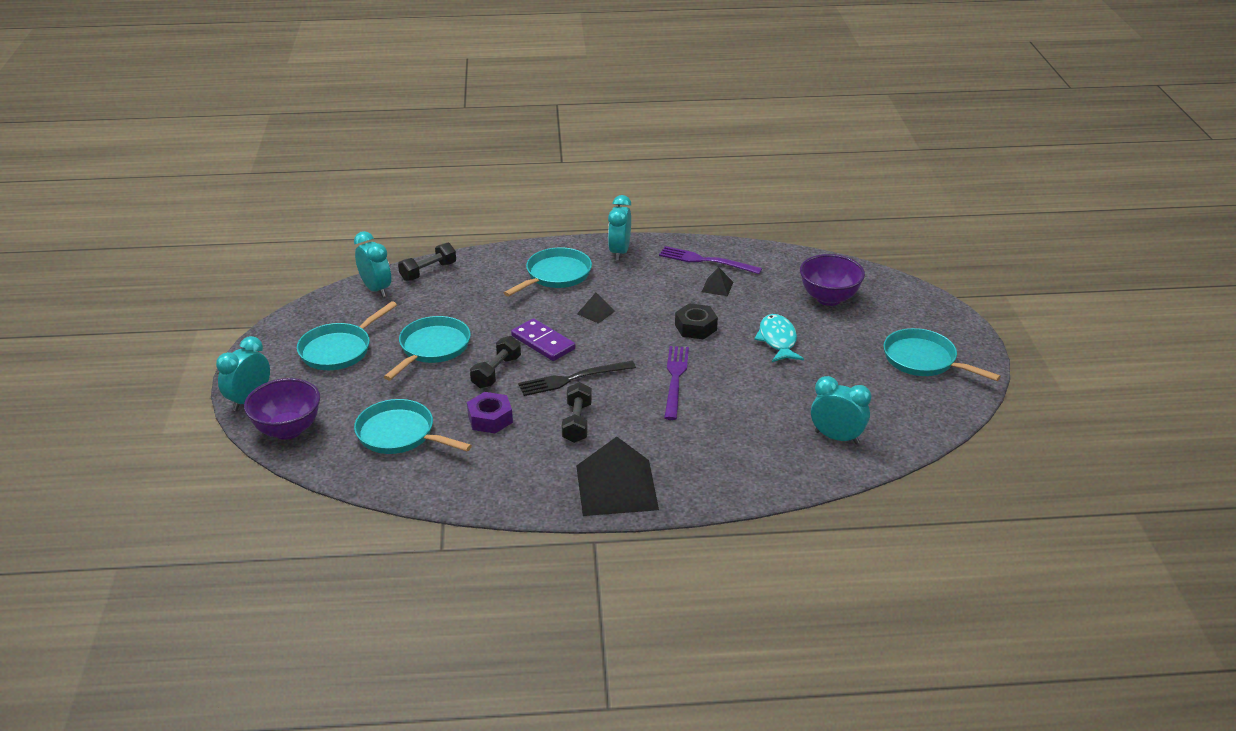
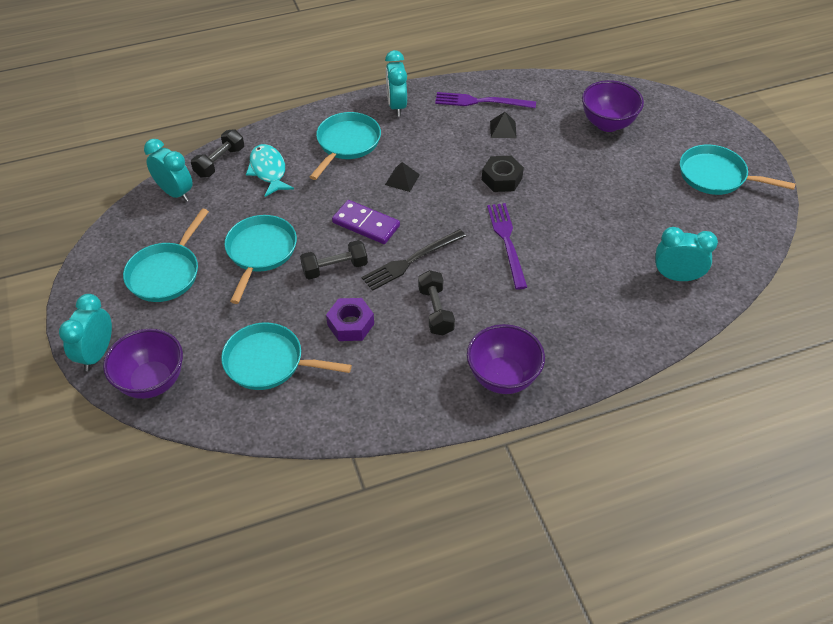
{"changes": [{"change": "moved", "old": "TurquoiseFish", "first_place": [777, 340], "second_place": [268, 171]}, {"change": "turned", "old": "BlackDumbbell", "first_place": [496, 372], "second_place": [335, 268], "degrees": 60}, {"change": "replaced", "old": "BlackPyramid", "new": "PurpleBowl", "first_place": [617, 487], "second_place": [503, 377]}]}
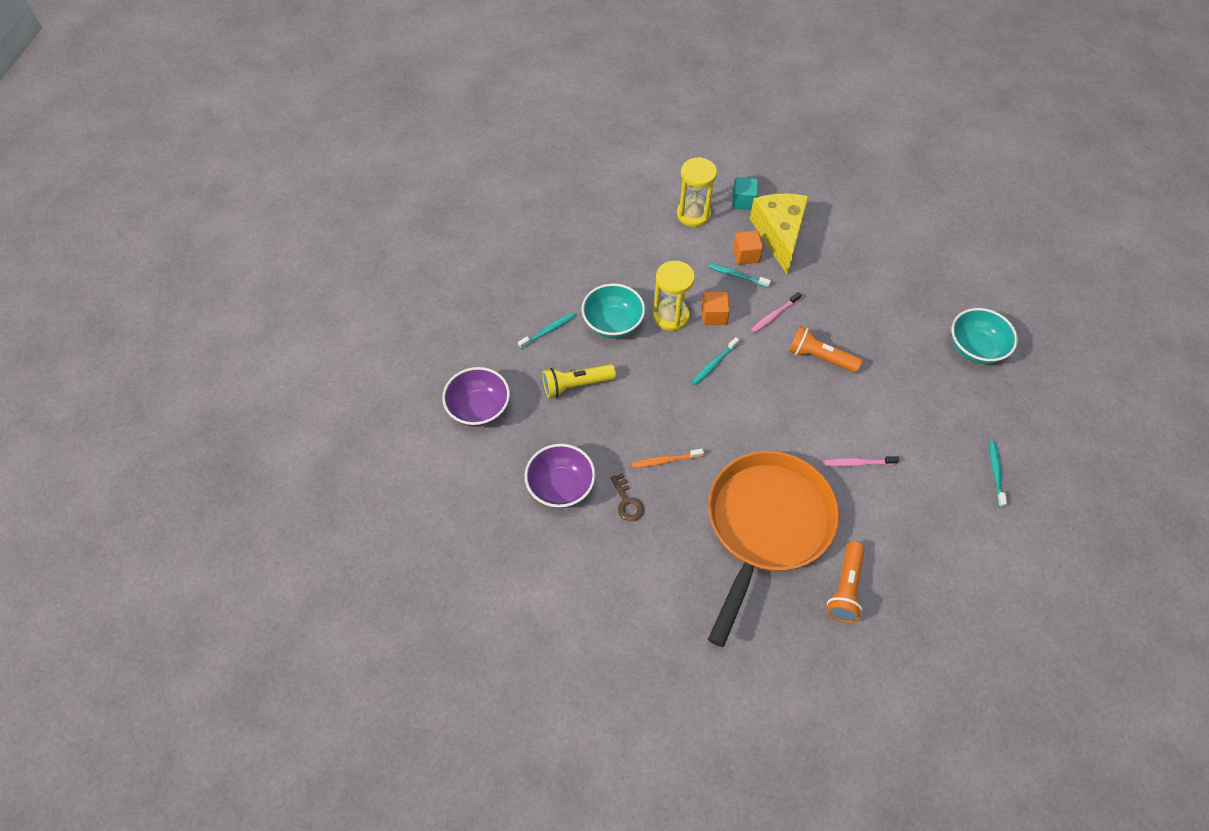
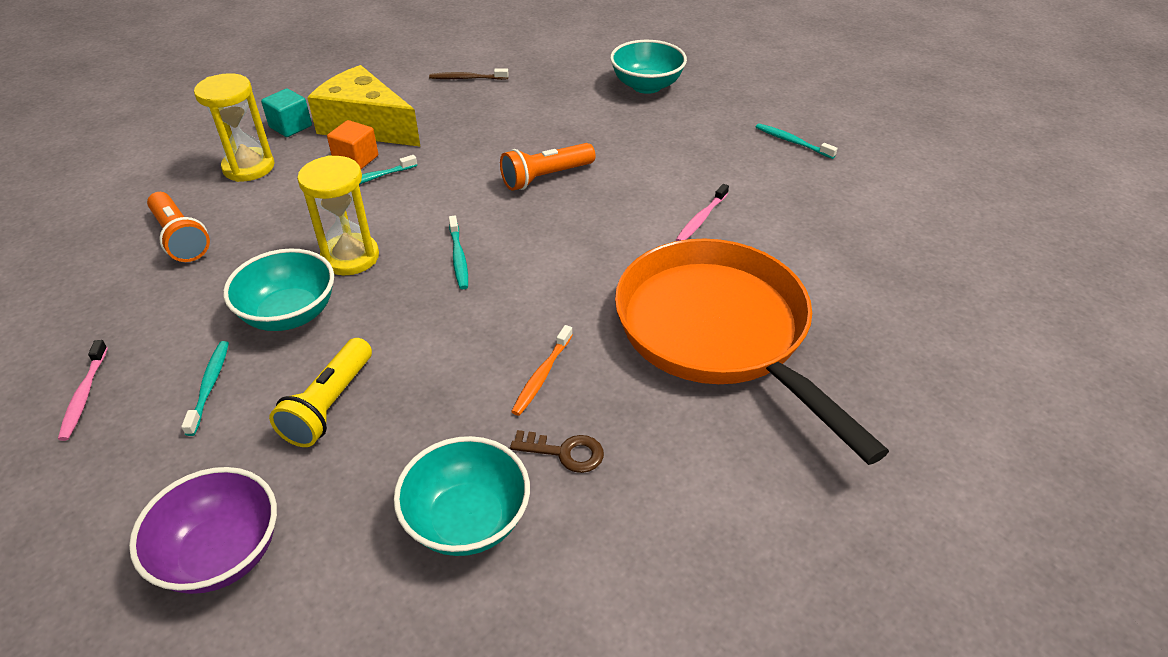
{"changes": [{"change": "moved", "old": "PinkToothbrush", "first_place": [774, 315], "second_place": [84, 395]}, {"change": "moved", "old": "OrangeFlashlight", "first_place": [845, 588], "second_place": [180, 238]}, {"change": "recoloured", "old": "PurpleBowl", "new": "TurquoiseBowl", "first_place": [561, 487], "second_place": [467, 520]}, {"change": "added", "new": "BrownToothbrush", "second_place": [467, 78]}, {"change": "removed", "old": "OrangeCube", "first_place": [714, 315]}]}
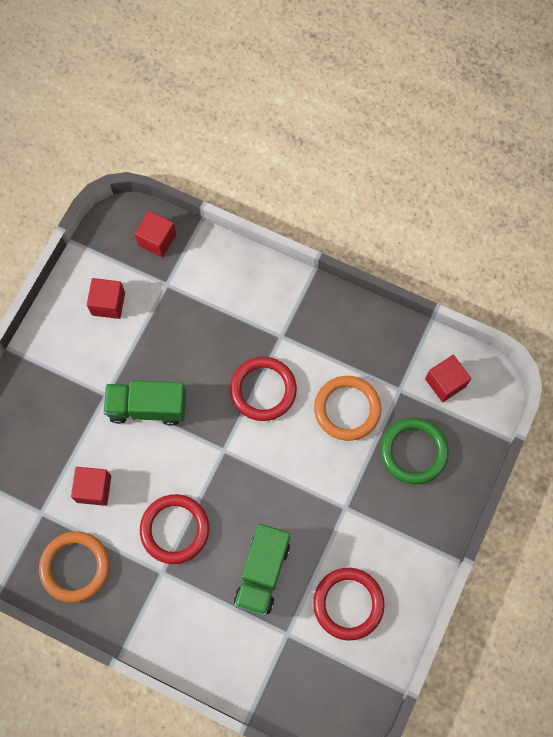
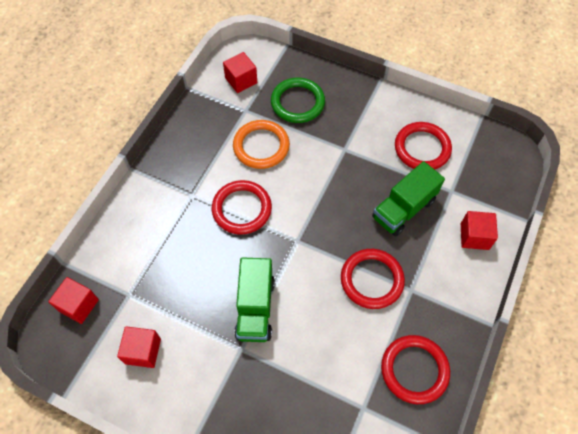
{"changes": [{"change": "turned", "old": "GreenTruck", "first_place": [262, 573], "second_place": [403, 209], "degrees": 120}, {"change": "recoloured", "old": "OrangeRing", "new": "RedRing", "first_place": [75, 567], "second_place": [414, 370]}, {"change": "moved", "old": "RedCube", "first_place": [94, 489], "second_place": [474, 236]}]}
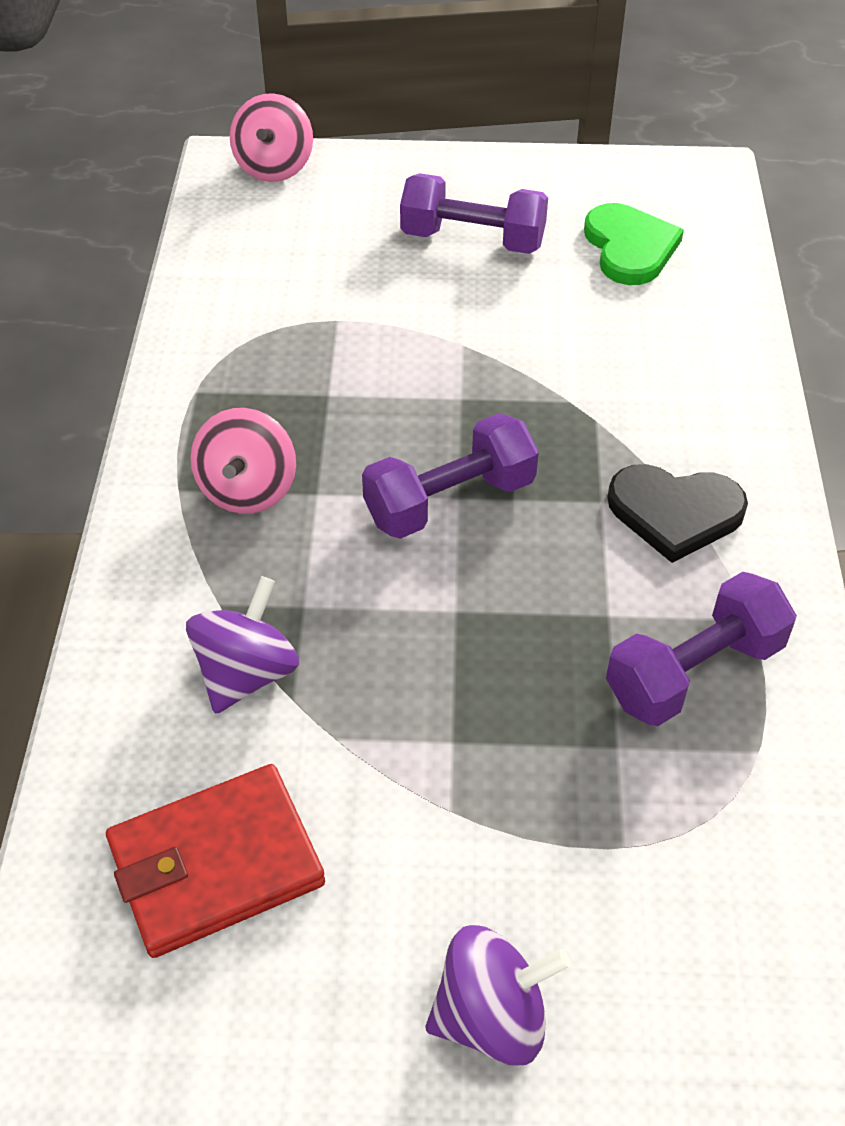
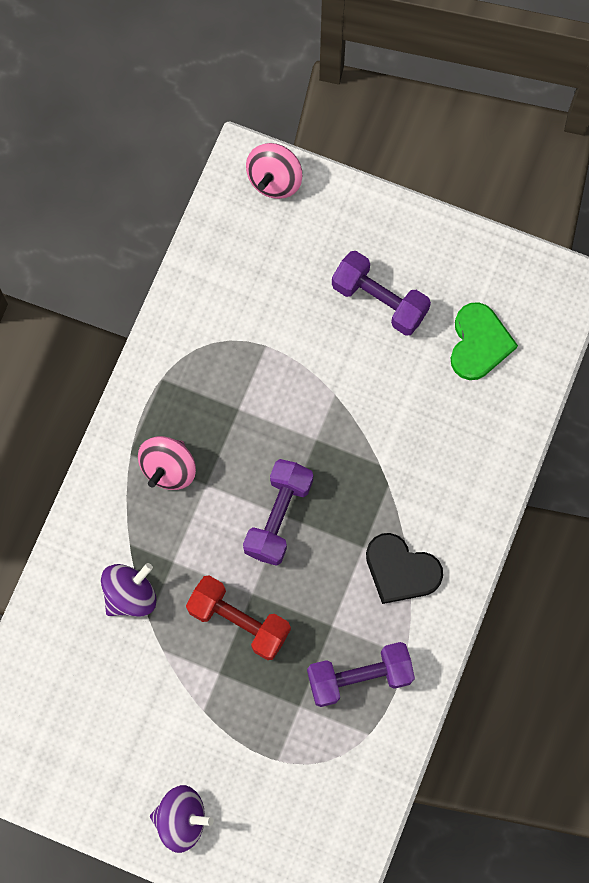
{"changes": [{"change": "added", "new": "RedDumbbell", "second_place": [239, 621]}, {"change": "turned", "old": "PurpleDumbbell", "first_place": [450, 501], "second_place": [278, 517], "degrees": -60}, {"change": "removed", "old": "RedWallet", "first_place": [215, 864]}]}
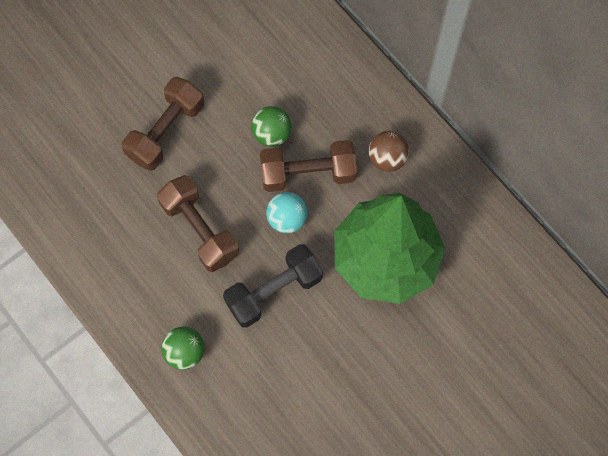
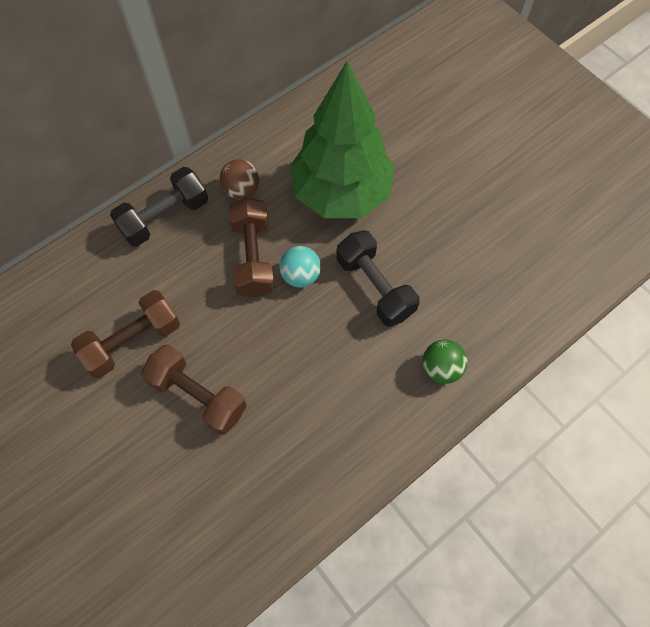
{"changes": [{"change": "moved", "old": "BrownDumbbell", "first_place": [200, 230], "second_place": [133, 341]}, {"change": "added", "new": "BlackDumbbell", "second_place": [164, 217]}, {"change": "removed", "old": "GreenBall", "first_place": [272, 134]}]}
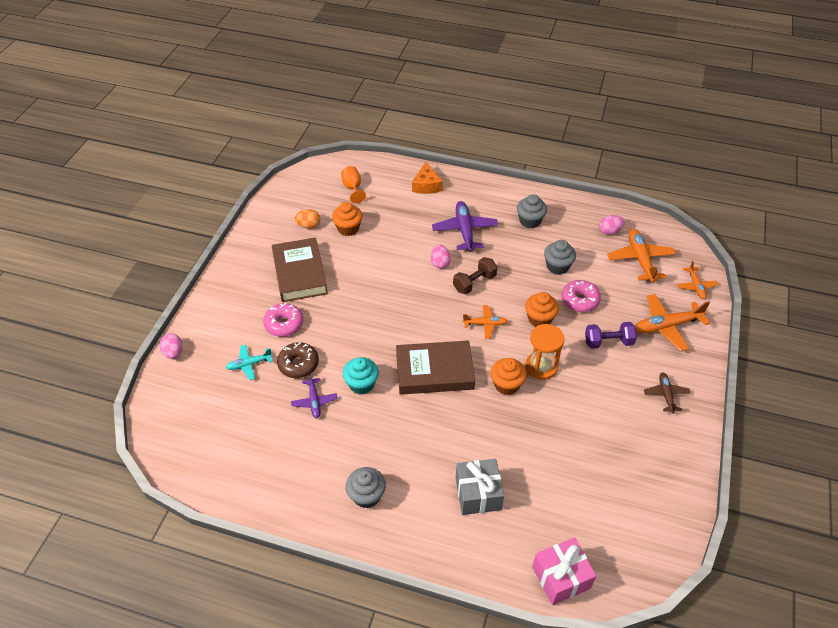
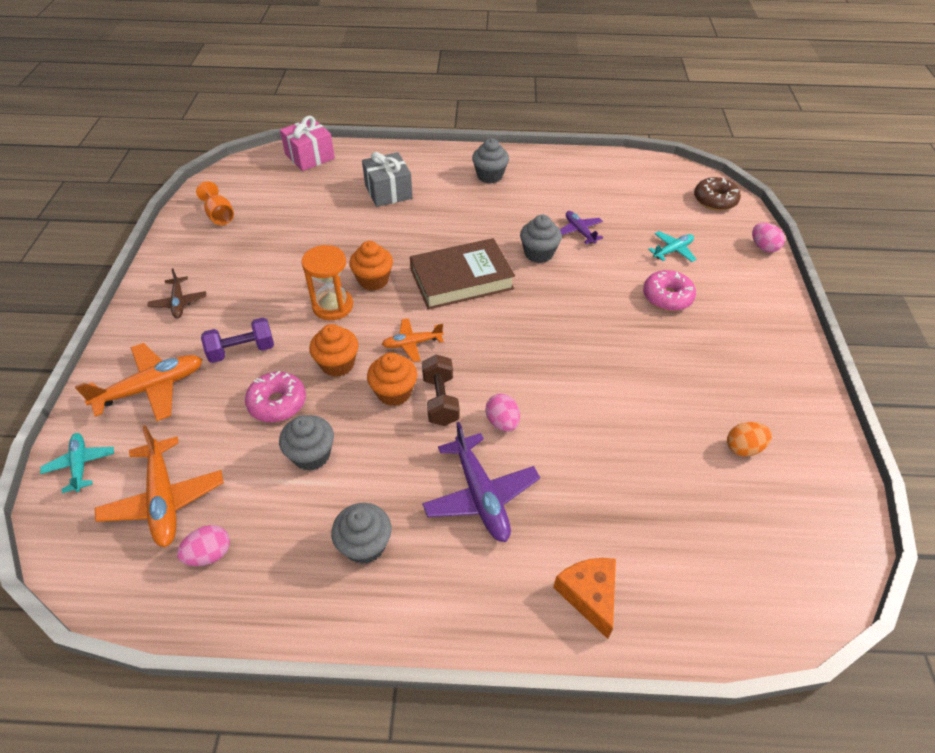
{"changes": [{"change": "recoloured", "old": "OrangePlane", "new": "TurquoisePlane", "first_place": [696, 286], "second_place": [80, 464]}, {"change": "moved", "old": "OrangeGoblet", "first_place": [352, 188], "second_place": [219, 216]}, {"change": "moved", "old": "OrangeCupcake", "first_place": [348, 228], "second_place": [394, 392]}, {"change": "turned", "old": "BrownDumbbell", "first_place": [474, 283], "second_place": [440, 400], "degrees": -45}, {"change": "recoloured", "old": "TurquoiseCupcake", "new": "GreyCupcake", "first_place": [361, 384], "second_place": [538, 254]}, {"change": "moved", "old": "BrownDonut", "first_place": [298, 364], "second_place": [715, 200]}, {"change": "removed", "old": "BrownBook", "first_place": [300, 273]}]}
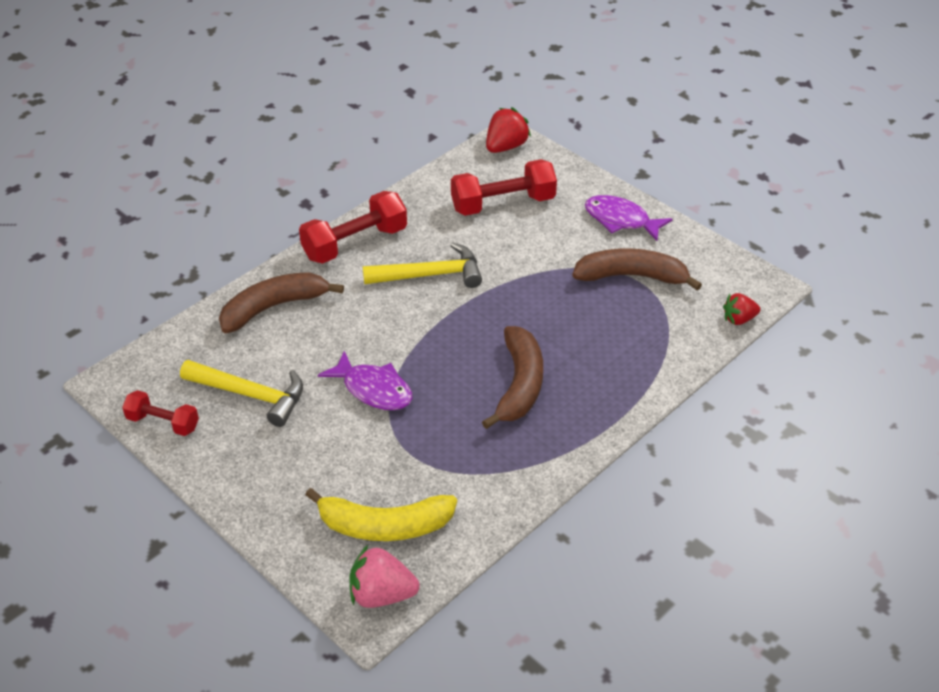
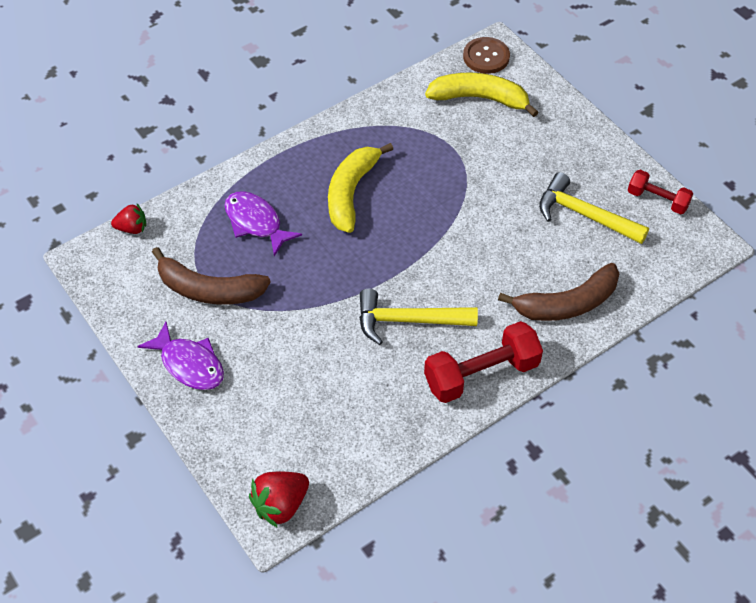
{"changes": [{"change": "moved", "old": "PurpleFish", "first_place": [373, 389], "second_place": [256, 222]}, {"change": "recoloured", "old": "BrownBanana", "new": "YellowBanana", "first_place": [519, 385], "second_place": [351, 192]}, {"change": "replaced", "old": "PinkStrawberry", "new": "BrownButton", "first_place": [382, 594], "second_place": [486, 57]}, {"change": "removed", "old": "RedDumbbell", "first_place": [503, 204]}]}
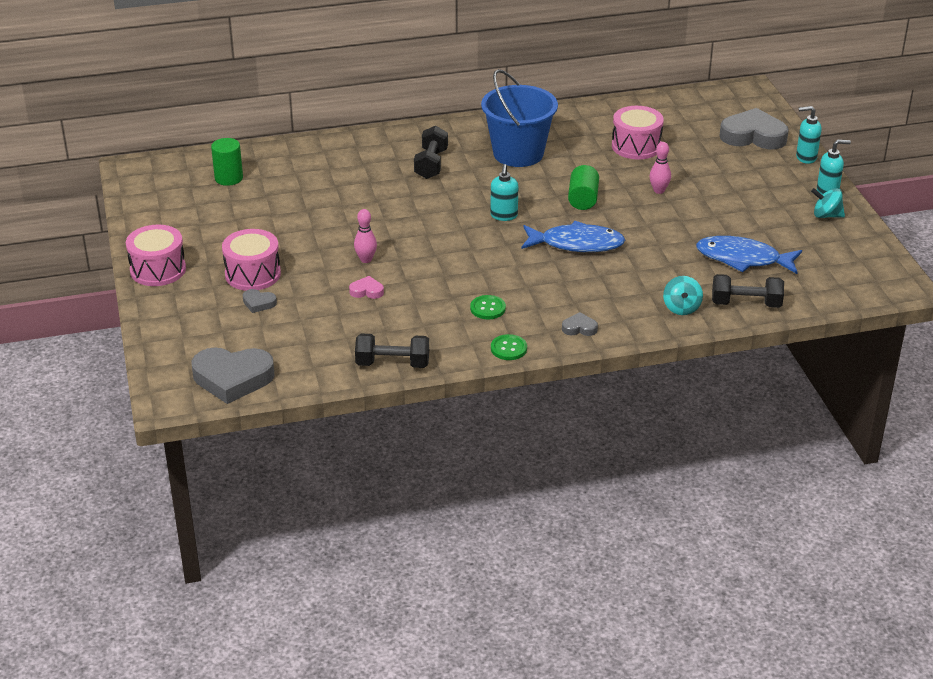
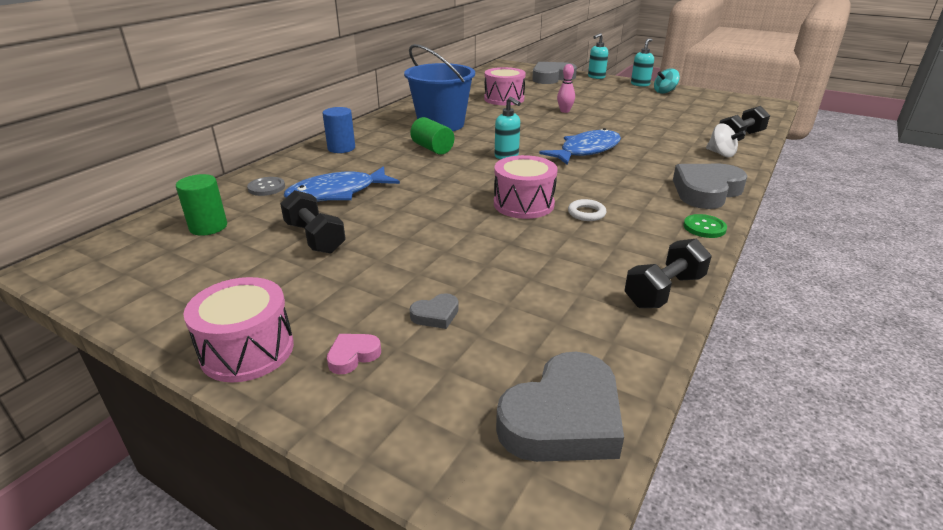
{"changes": [{"change": "added", "new": "GreyButton", "second_place": [266, 187]}, {"change": "moved", "old": "BlackDumbbell", "first_place": [431, 164], "second_place": [315, 238]}, {"change": "moved", "old": "BlueFish", "first_place": [743, 259], "second_place": [337, 193]}, {"change": "added", "new": "BlueCylinder", "second_place": [341, 148]}, {"change": "moved", "old": "PinkHeart", "first_place": [367, 291], "second_place": [353, 356]}, {"change": "moved", "old": "GreenCylinder", "first_place": [583, 199], "second_place": [432, 148]}, {"change": "moved", "old": "PinkDrum", "first_place": [253, 274], "second_place": [523, 204]}, {"change": "added", "new": "WhiteRing", "second_place": [586, 213]}, {"change": "resized", "old": "GreyHeart", "first_place": [579, 328], "second_place": [706, 191], "factor": 2.21}, {"change": "recoloured", "old": "TurquoiseSpinningTop", "new": "WhiteSpinningTop", "first_place": [681, 308], "second_place": [721, 154]}, {"change": "removed", "old": "PinkBowlingPin", "first_place": [366, 259]}, {"change": "removed", "old": "GreenButton", "first_place": [487, 308]}]}
